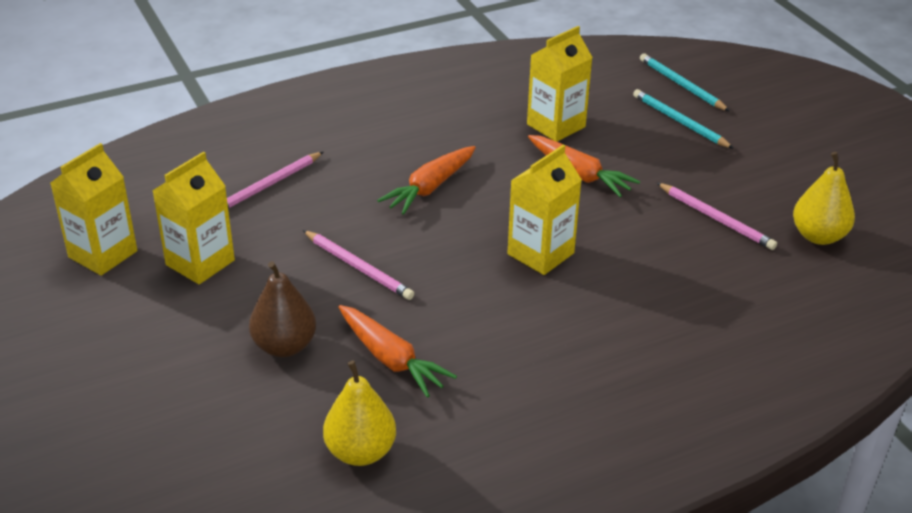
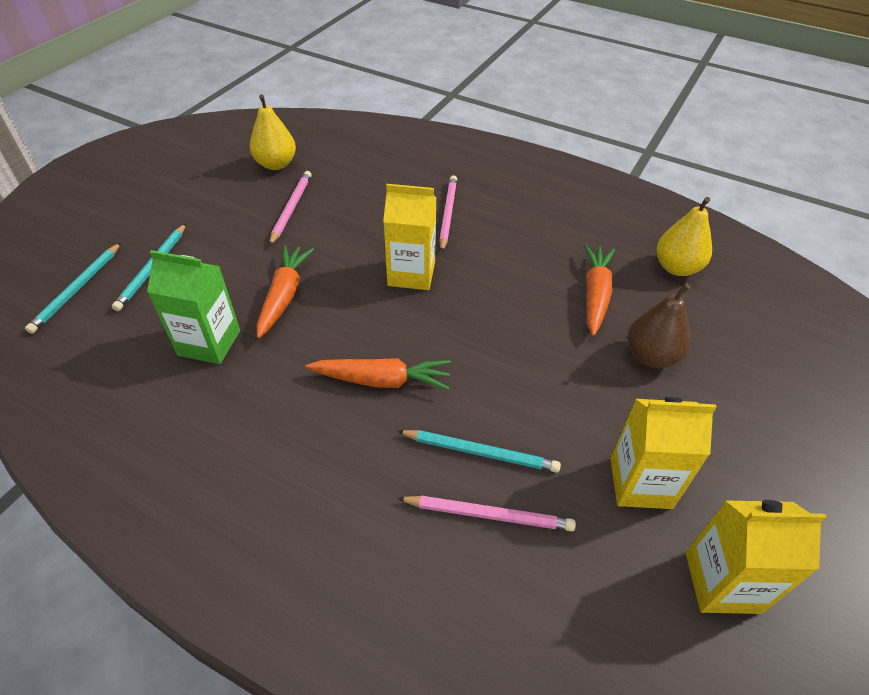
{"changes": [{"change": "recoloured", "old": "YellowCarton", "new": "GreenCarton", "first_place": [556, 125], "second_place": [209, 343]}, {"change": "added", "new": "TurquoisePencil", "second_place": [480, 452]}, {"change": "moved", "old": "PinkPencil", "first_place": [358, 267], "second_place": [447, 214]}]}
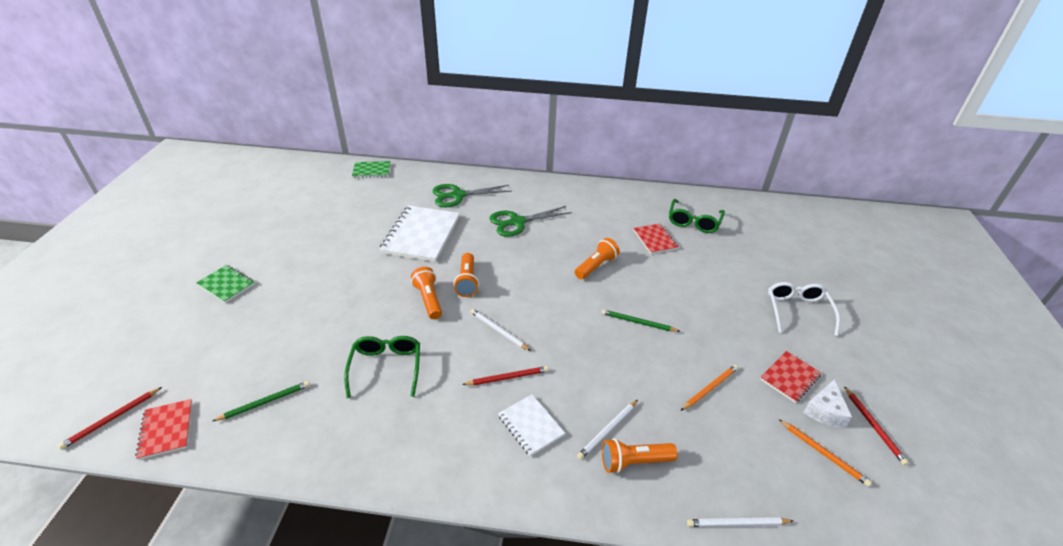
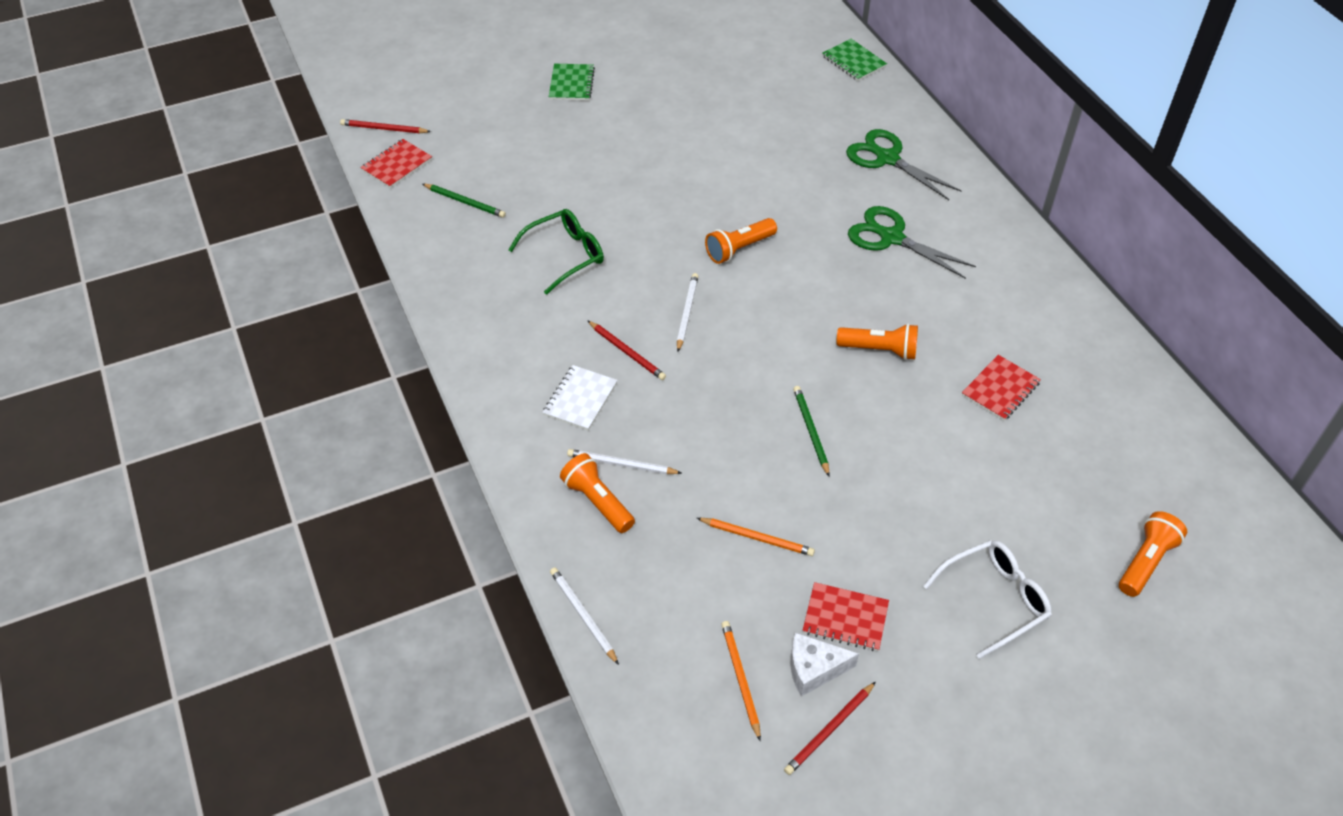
{"changes": [{"change": "turned", "old": "OrangePencil", "first_place": [823, 453], "second_place": [740, 679], "degrees": 150}, {"change": "moved", "old": "OrangeFlashlight", "first_place": [428, 299], "second_place": [1146, 562]}, {"change": "removed", "old": "WhiteNotebook", "first_place": [421, 235]}, {"change": "removed", "old": "GreenGlasses", "first_place": [693, 222]}]}
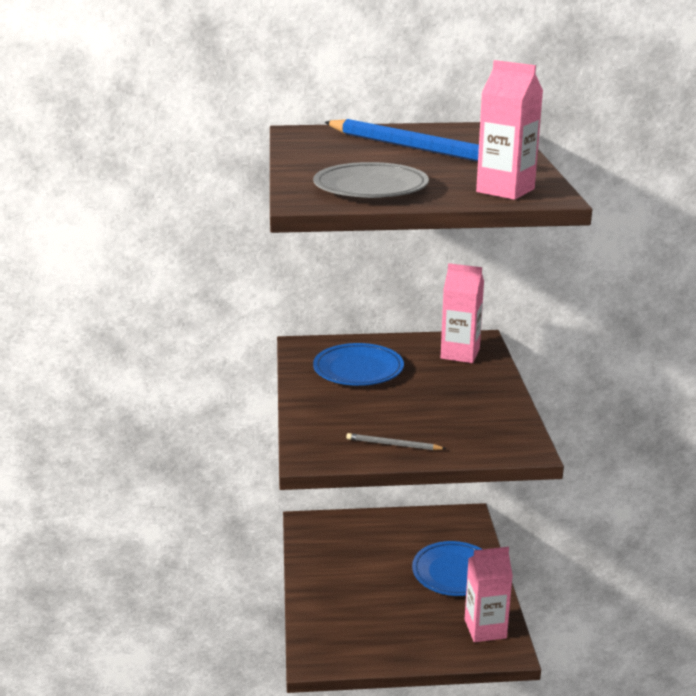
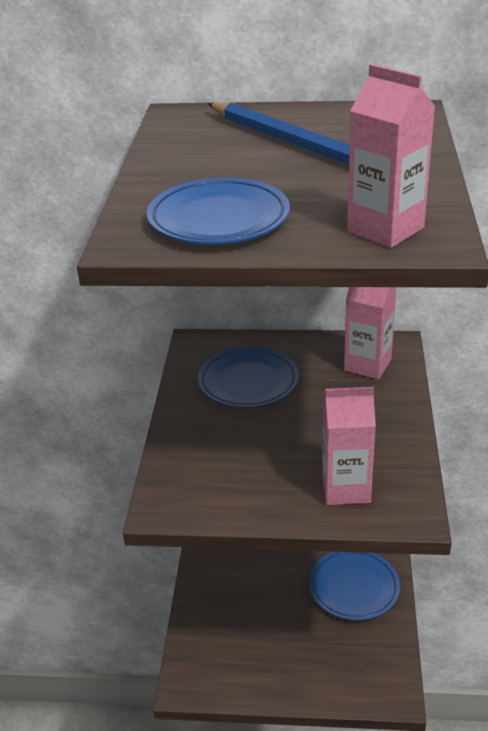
{"changes": [{"change": "recoloured", "old": "GreyPlate", "new": "BluePlate", "first_place": [370, 188], "second_place": [218, 219]}, {"change": "moved", "old": "PinkCarton", "first_place": [485, 629], "second_place": [346, 488]}, {"change": "removed", "old": "GreyPencil", "first_place": [393, 445]}]}
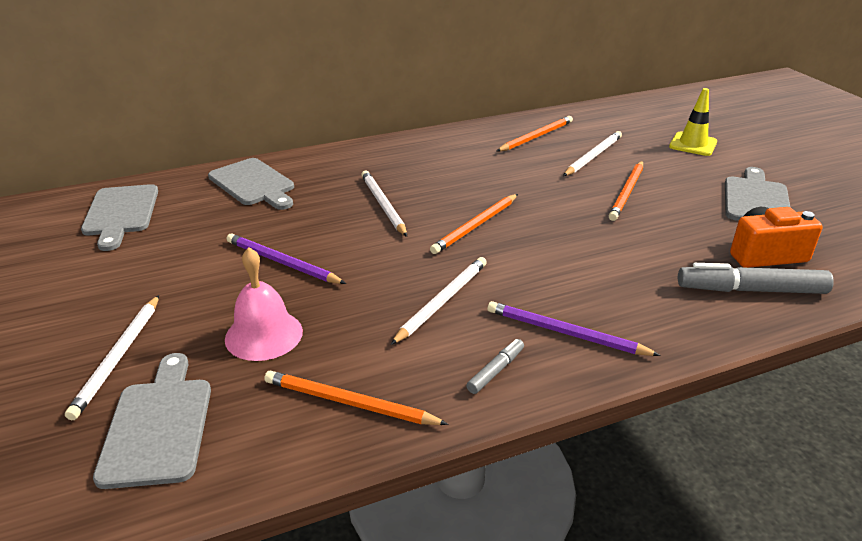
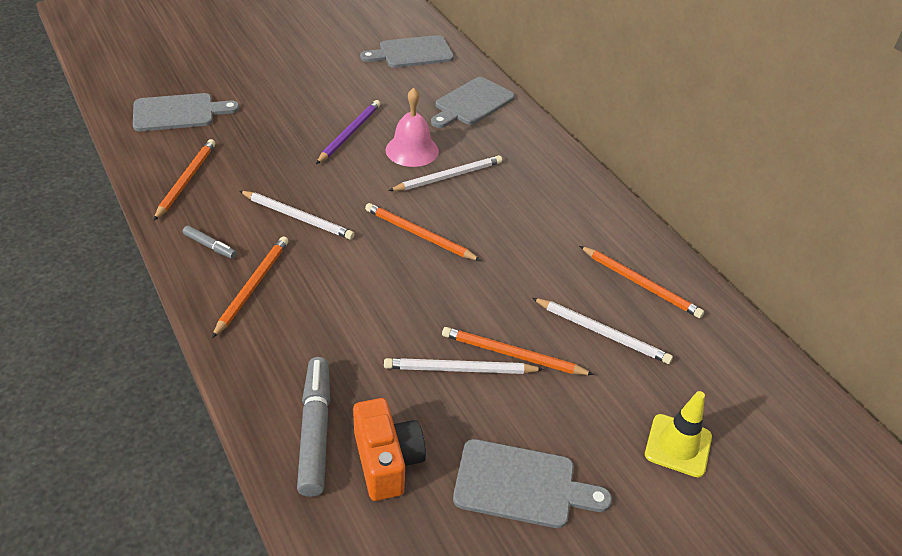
{"changes": [{"change": "recoloured", "old": "PurplePencil", "new": "OrangePencil", "first_place": [565, 333], "second_place": [252, 286]}, {"change": "moved", "old": "WhitePencil", "first_place": [118, 357], "second_place": [459, 369]}, {"change": "moved", "old": "PinkBell", "first_place": [264, 335], "second_place": [412, 150]}]}
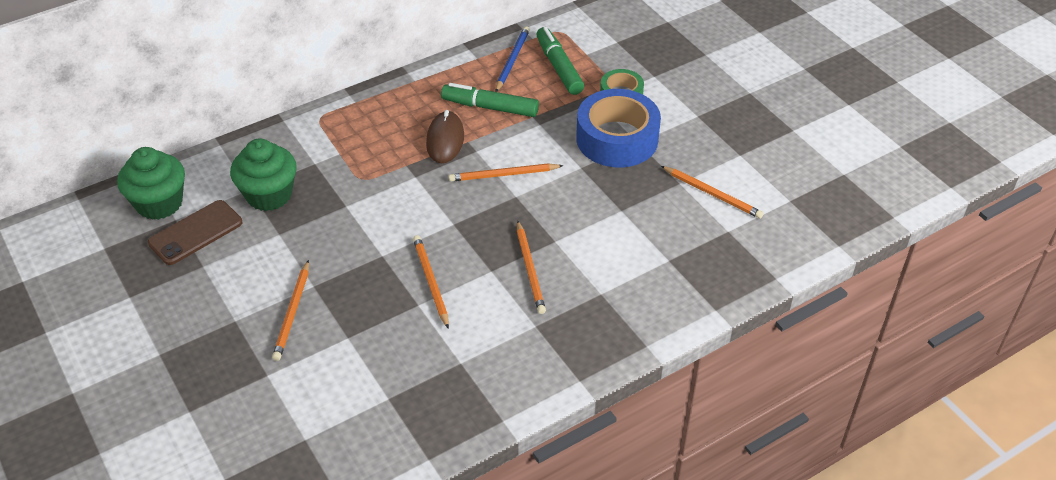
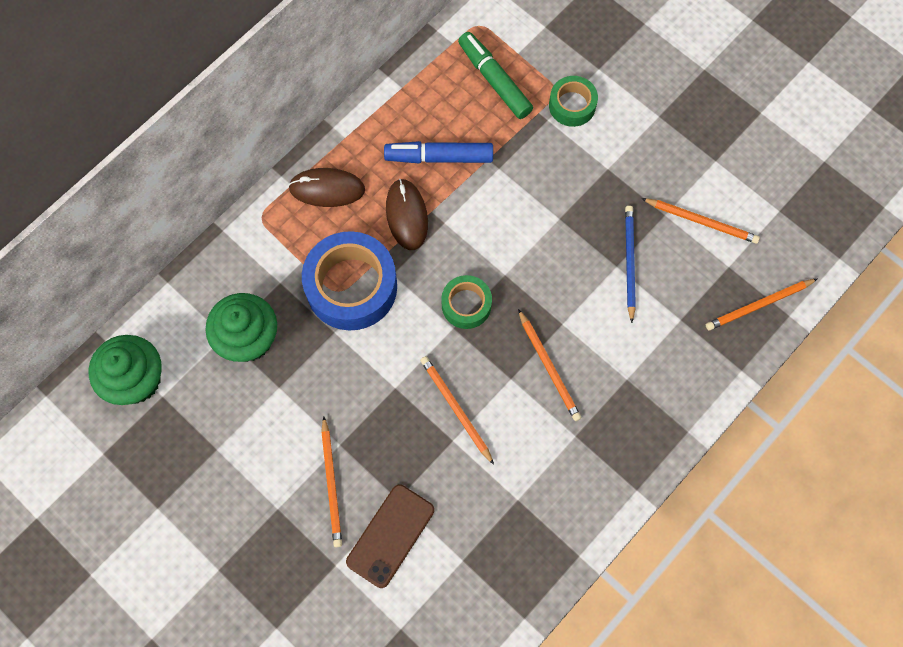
{"changes": [{"change": "added", "new": "BrownMouse", "second_place": [327, 189]}, {"change": "moved", "old": "BlueTape", "first_place": [617, 139], "second_place": [351, 286]}, {"change": "moved", "old": "BrownPhone", "first_place": [195, 233], "second_place": [390, 535]}, {"change": "recoloured", "old": "GreenMarker", "new": "BlueMarker", "first_place": [490, 107], "second_place": [439, 157]}, {"change": "added", "new": "GreenTape", "second_place": [466, 305]}, {"change": "moved", "old": "BluePencil", "first_place": [512, 60], "second_place": [629, 262]}, {"change": "moved", "old": "OrangePencil", "first_place": [504, 175], "second_place": [759, 305]}]}
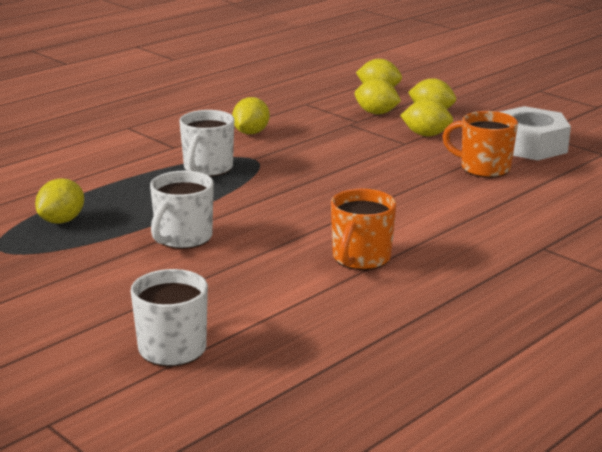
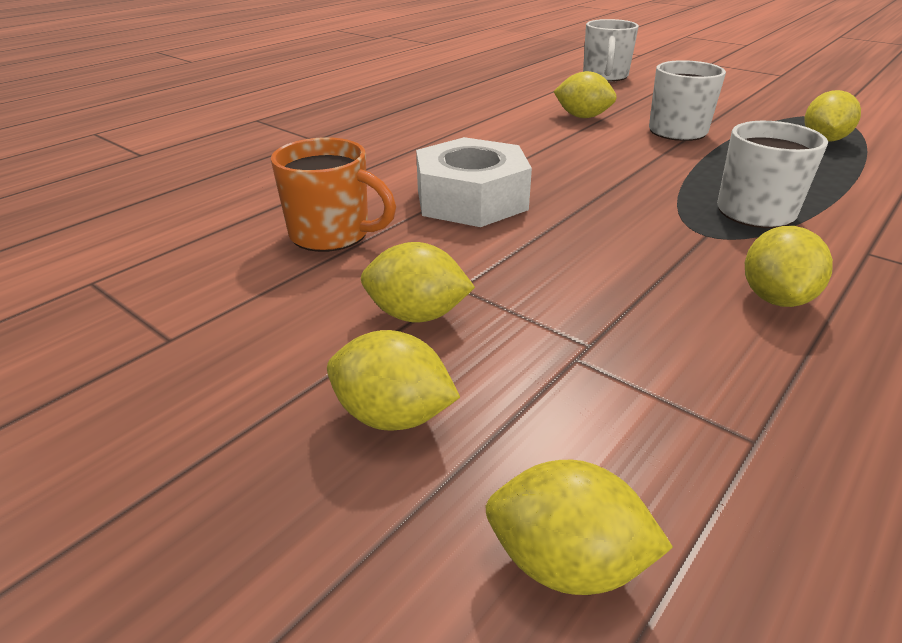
{"changes": [{"change": "moved", "old": "WhiteNut", "first_place": [529, 145], "second_place": [471, 199]}, {"change": "moved", "old": "YellowLemon", "first_place": [376, 113], "second_place": [582, 117]}, {"change": "removed", "old": "OrangeMug", "first_place": [360, 259]}]}
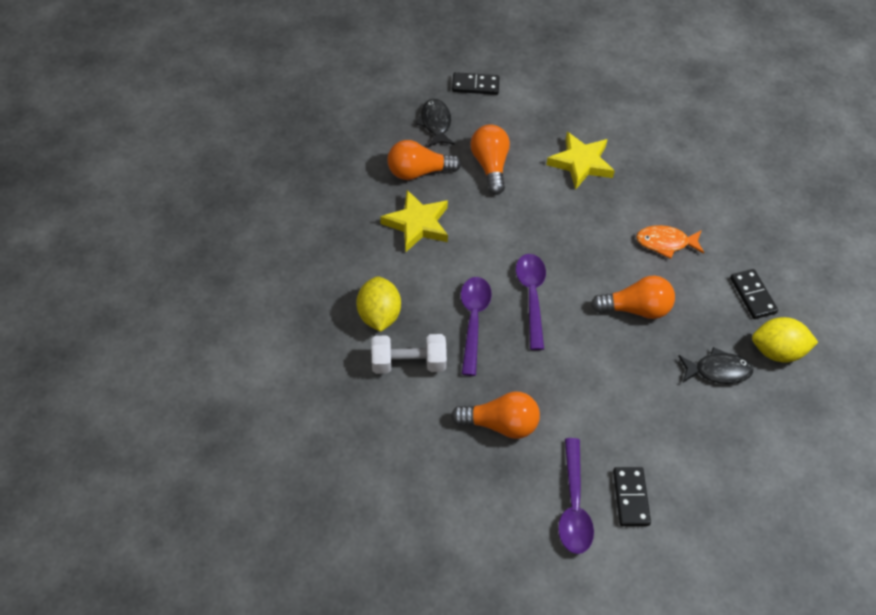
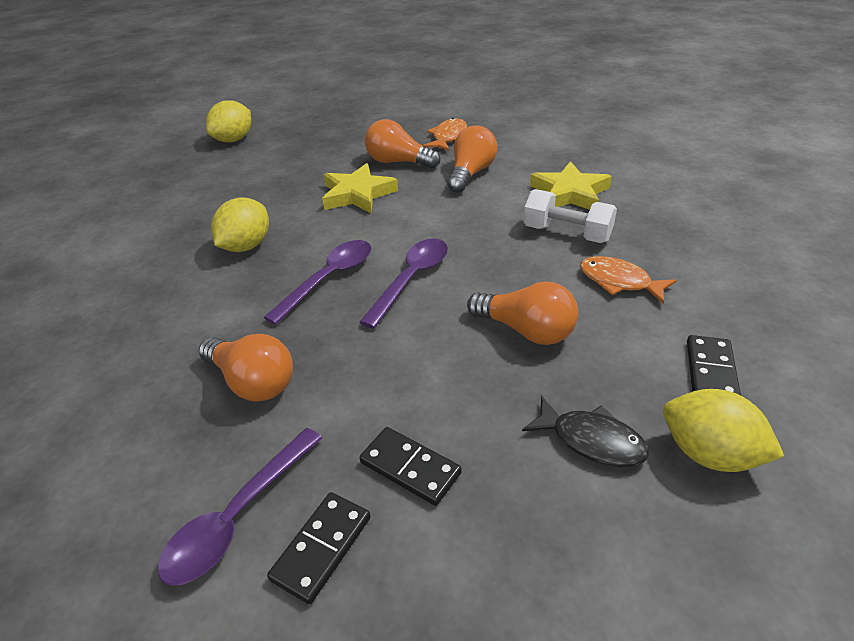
{"changes": [{"change": "added", "new": "YellowLemon", "second_place": [234, 140]}, {"change": "moved", "old": "BlackDomino", "first_place": [475, 85], "second_place": [410, 468]}, {"change": "recoloured", "old": "BlackFish", "new": "OrangeFish", "first_place": [435, 123], "second_place": [448, 137]}, {"change": "moved", "old": "WhiteDumbbell", "first_place": [408, 363], "second_place": [567, 233]}]}
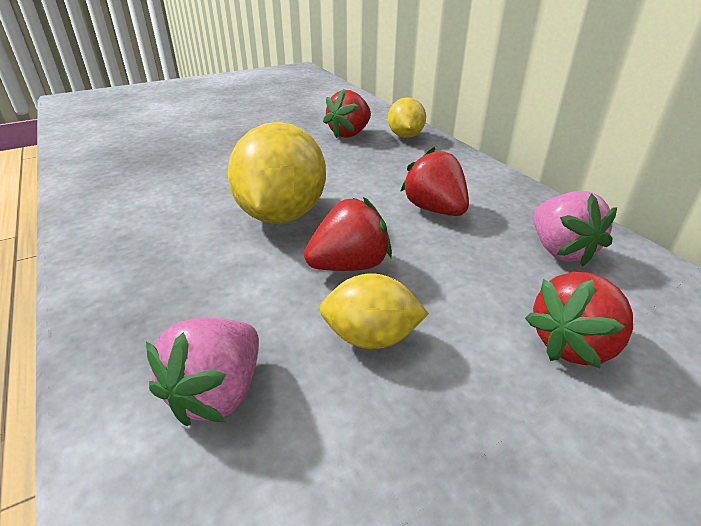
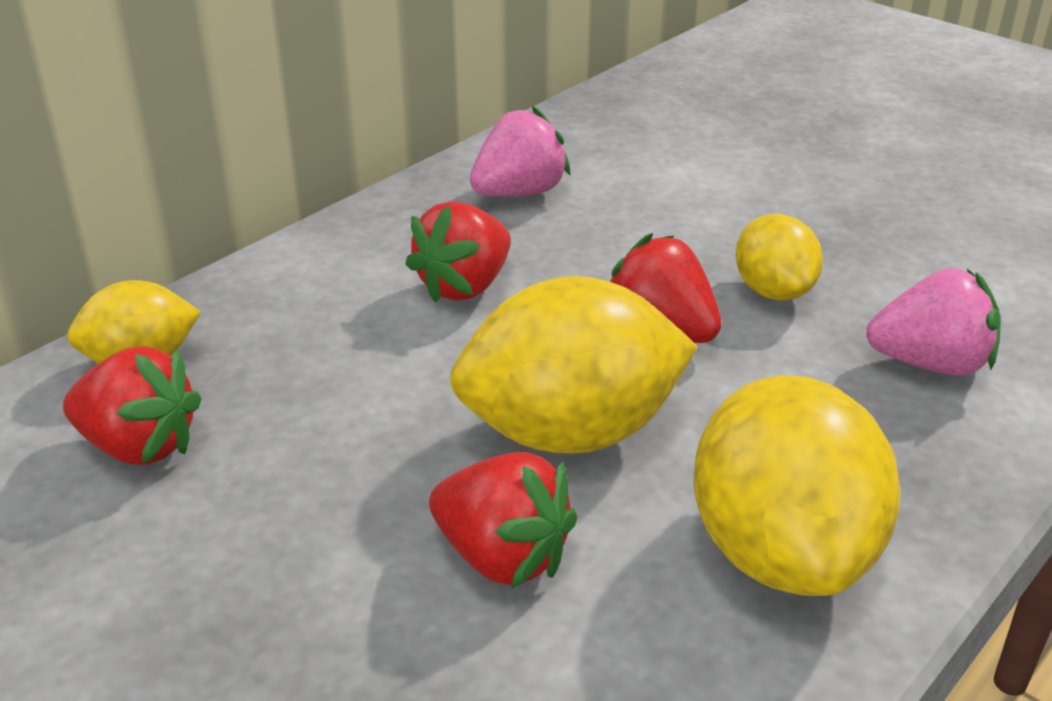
{"changes": [{"change": "moved", "old": "RedStrawberry", "first_place": [573, 345], "second_place": [502, 556]}, {"change": "added", "new": "YellowLemon", "second_place": [781, 551]}]}
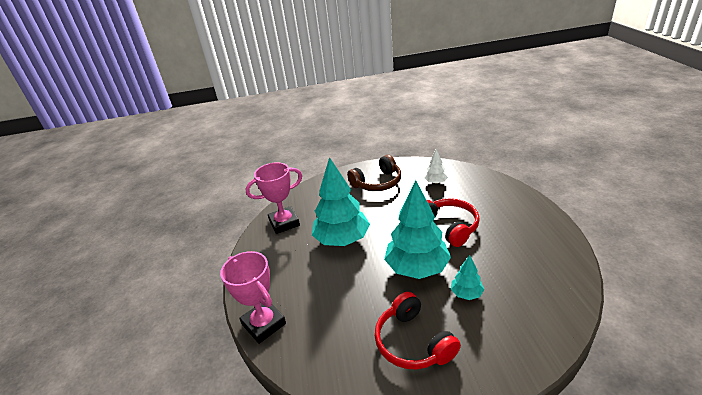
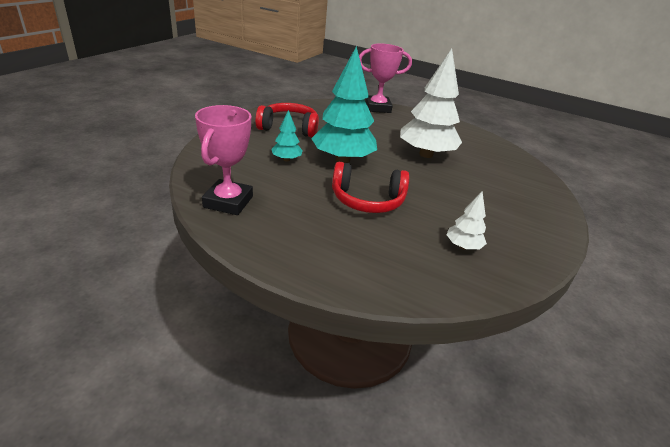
{"changes": [{"change": "moved", "old": "PinkTrophy", "first_place": [284, 223], "second_place": [228, 202]}, {"change": "recoloured", "old": "TurquoiseTree", "new": "WhiteTree", "first_place": [342, 239], "second_place": [426, 154]}, {"change": "removed", "old": "BrownHeadphones", "first_place": [377, 182]}]}
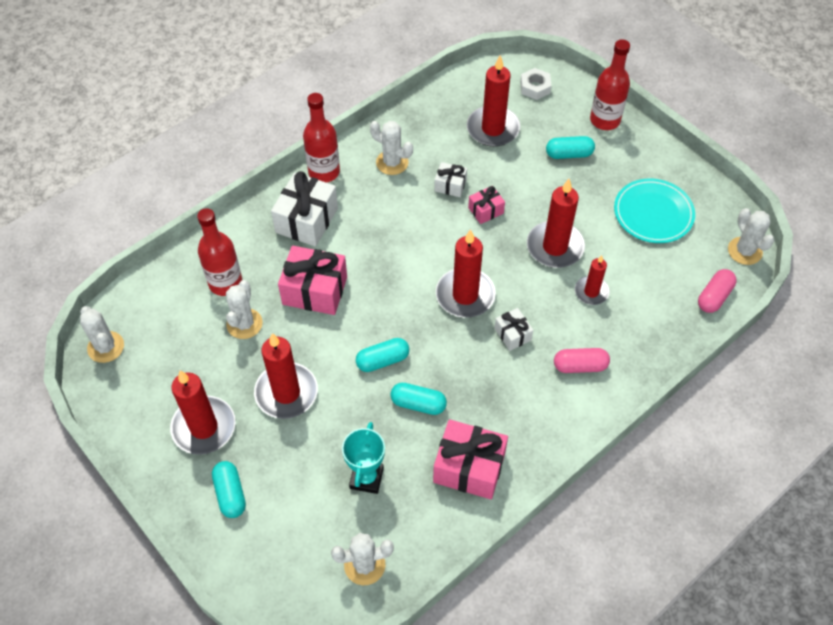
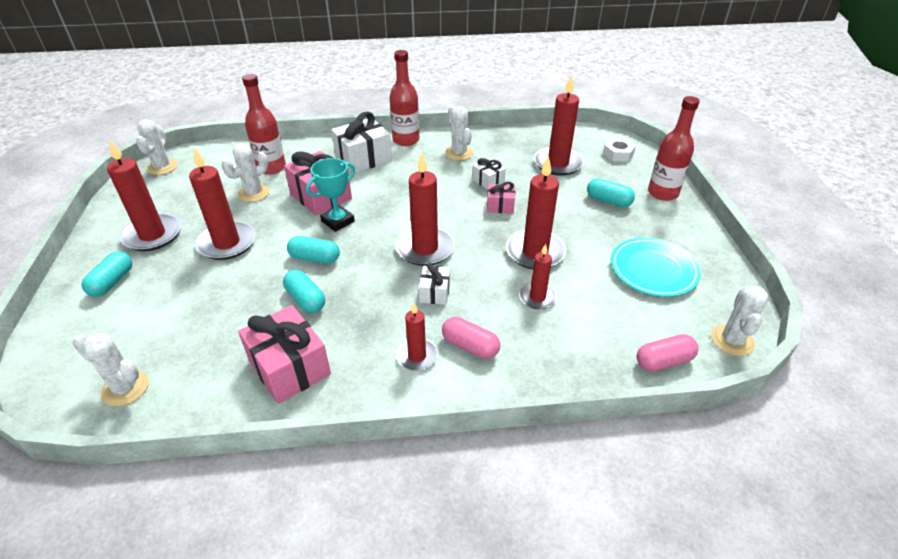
{"changes": [{"change": "moved", "old": "TurquoiseTrophy", "first_place": [366, 478], "second_place": [337, 221]}, {"change": "added", "new": "RedCandle", "second_place": [417, 356]}]}
